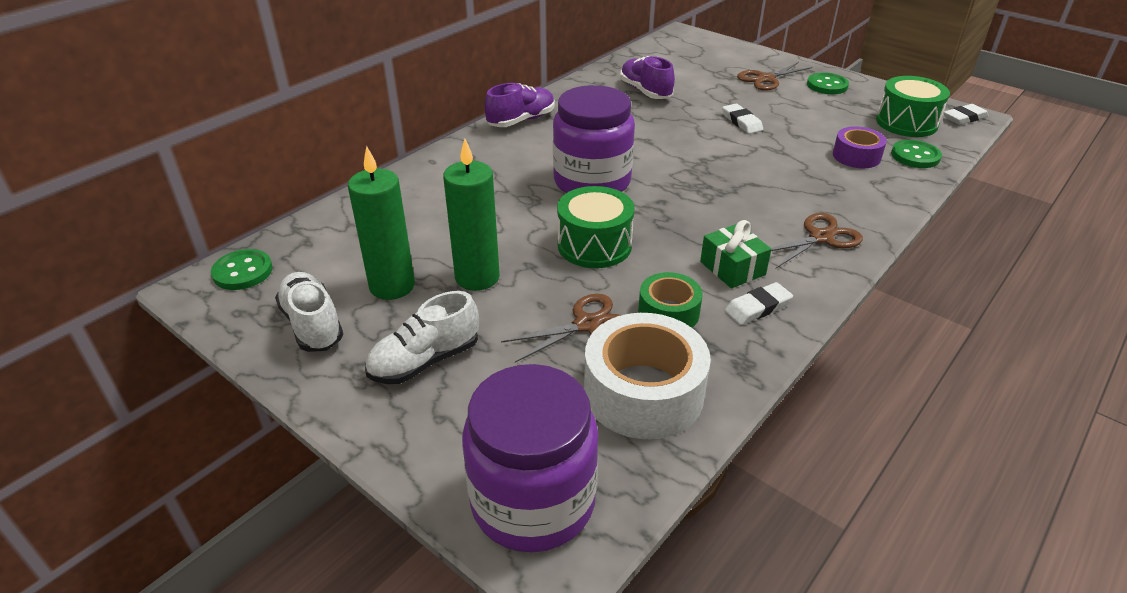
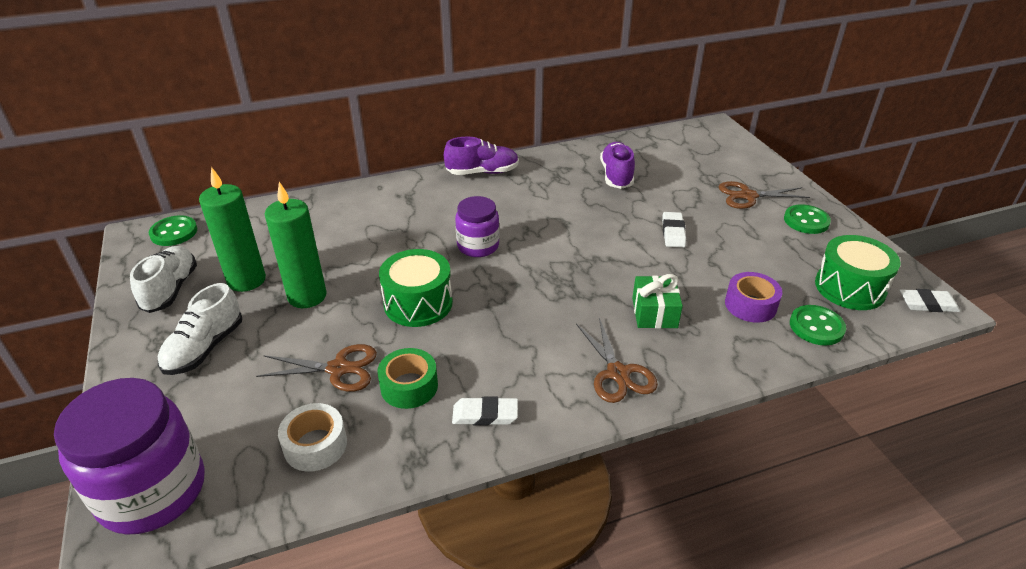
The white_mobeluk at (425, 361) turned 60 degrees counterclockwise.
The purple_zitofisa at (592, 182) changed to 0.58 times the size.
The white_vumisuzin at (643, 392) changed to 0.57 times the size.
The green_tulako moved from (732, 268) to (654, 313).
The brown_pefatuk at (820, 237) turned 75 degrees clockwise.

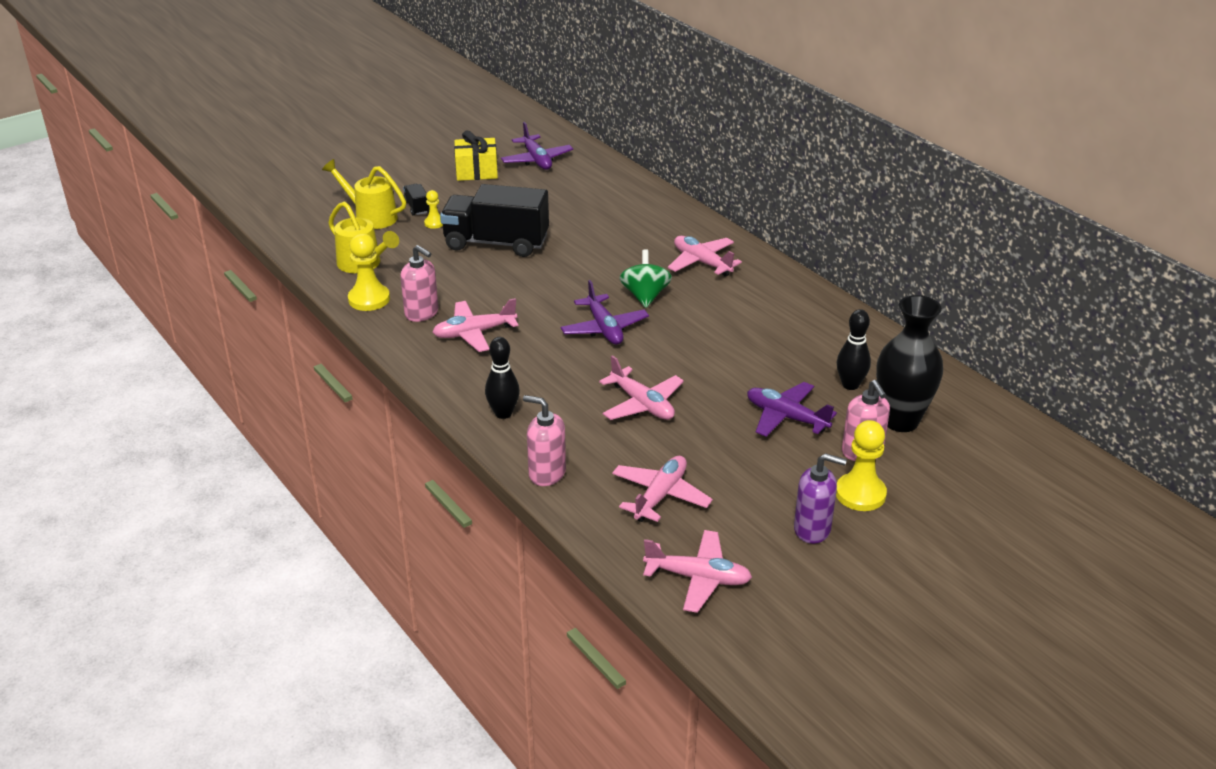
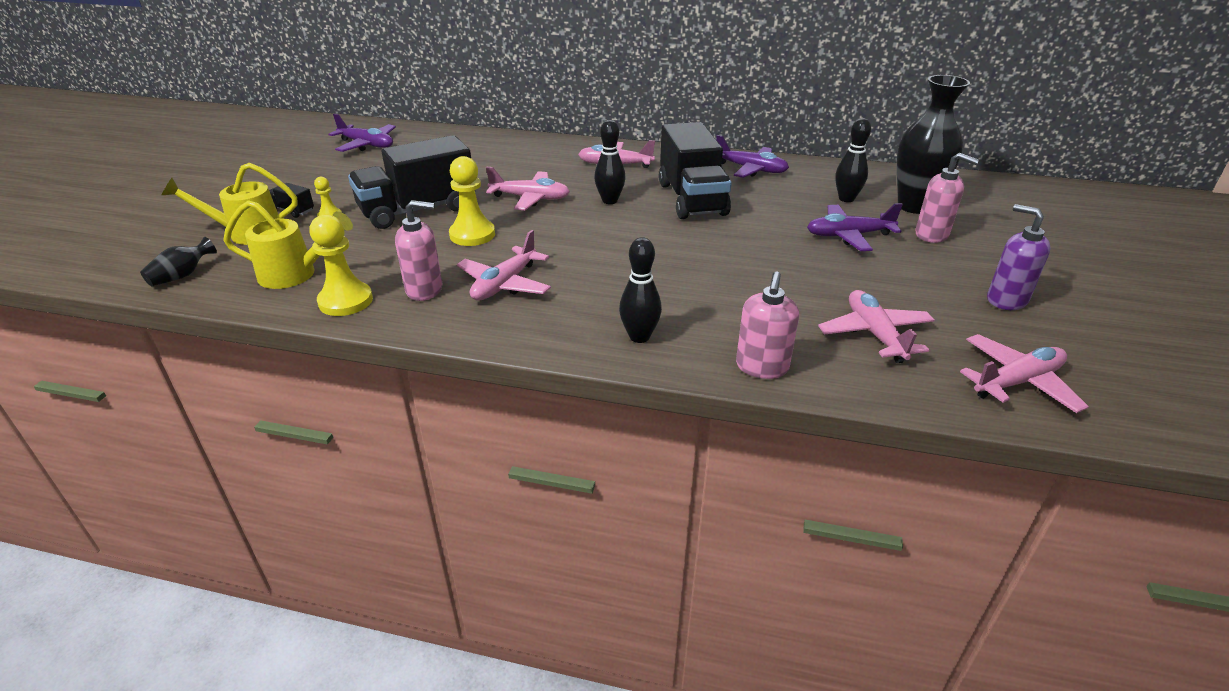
The yellow_tulako at (476, 171) disappeared.
The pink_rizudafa at (546, 473) turned 60 degrees counterclockwise.
The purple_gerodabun moved from (604, 328) to (751, 169).
The pink_gerodabun moved from (642, 404) to (530, 198).
The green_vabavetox at (645, 296) was replaced by the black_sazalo at (610, 201).
The purple_rizudafa at (812, 529) turned 105 degrees counterclockwise.
The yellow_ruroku moved from (860, 494) to (472, 235).
The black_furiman at (182, 276) appeared.
The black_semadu at (692, 199) appeared.

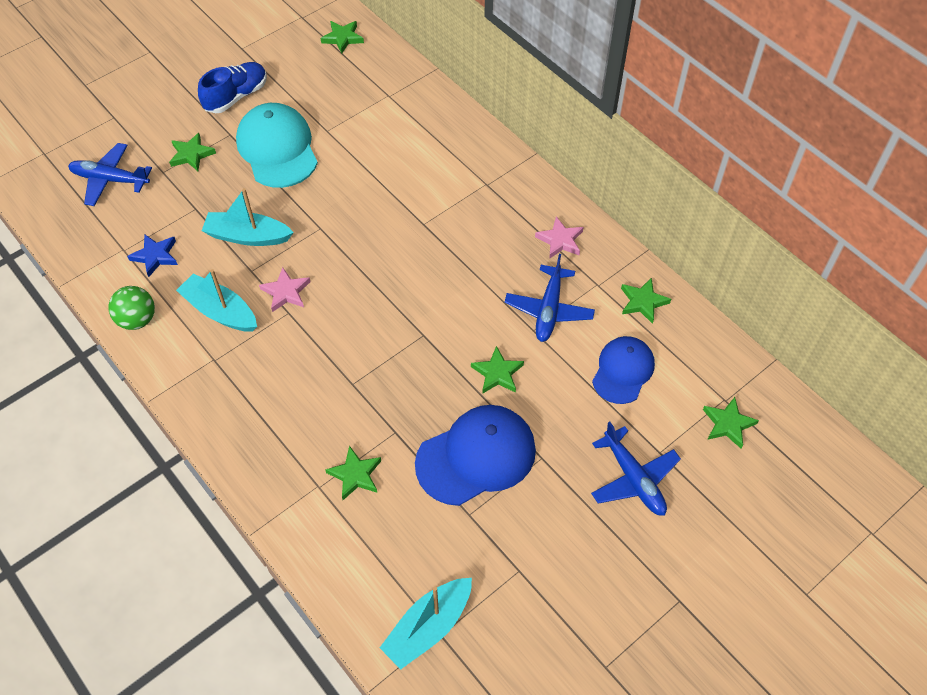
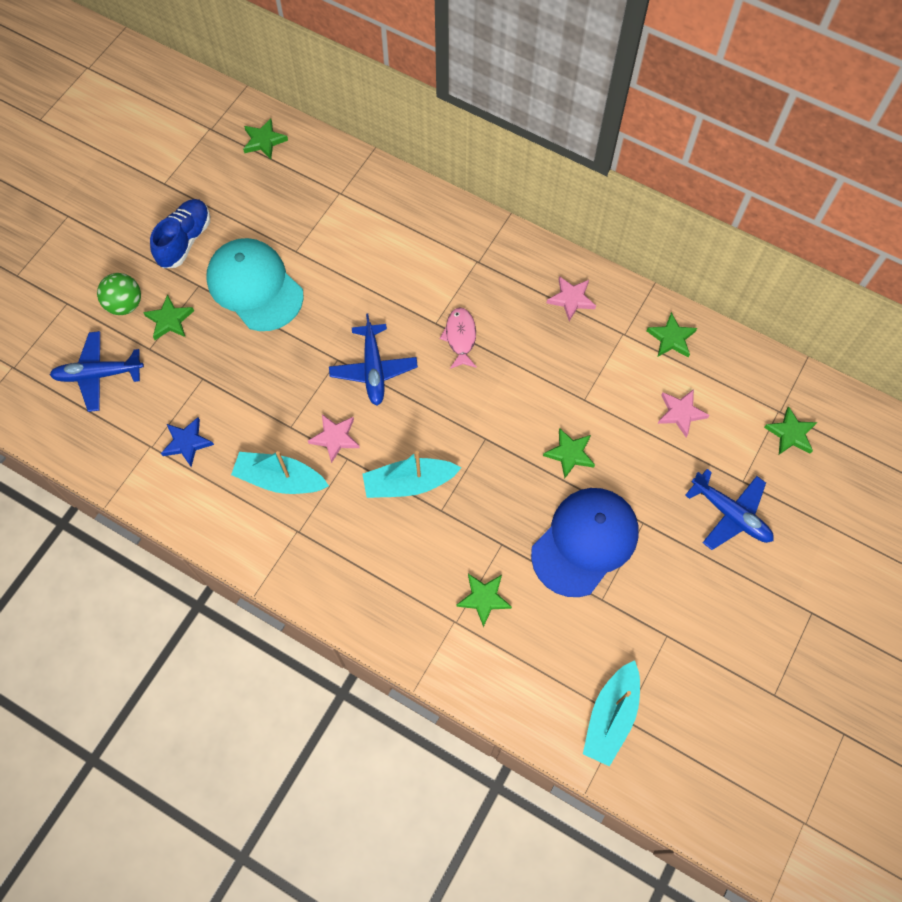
The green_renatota moved from (137, 320) to (125, 304).
The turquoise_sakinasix moved from (247, 236) to (409, 483).
The blue_gerodabun moved from (549, 310) to (373, 369).
The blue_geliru at (623, 371) was replaced by the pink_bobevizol at (680, 413).
The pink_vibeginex at (460, 337) appeared.

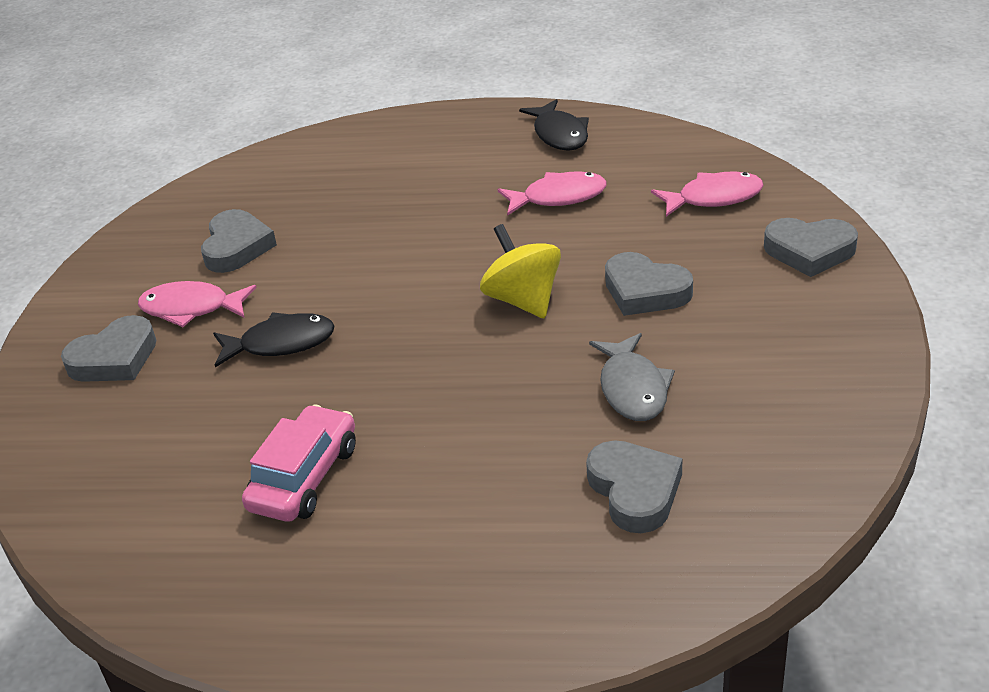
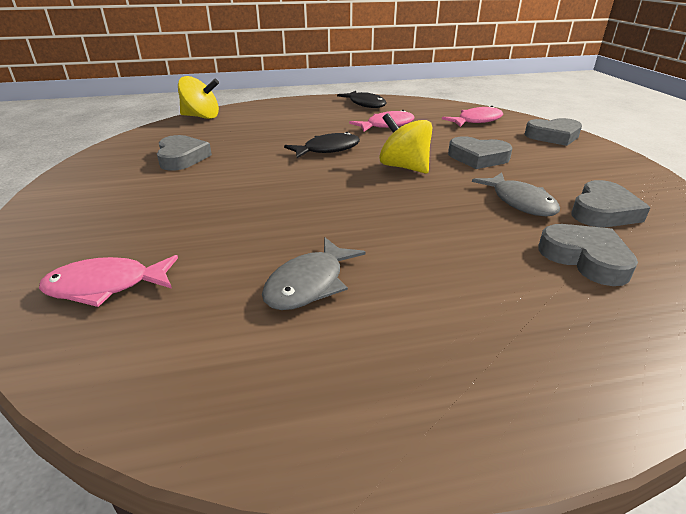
The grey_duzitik moved from (114, 358) to (603, 211).
The pink_vibeginex moved from (191, 308) to (106, 286).
The black_vibeginex moved from (281, 343) to (327, 149).
The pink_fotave at (304, 477) was replaced by the grey_vibeginex at (309, 284).
The yellow_vabavetox at (201, 117) appeared.

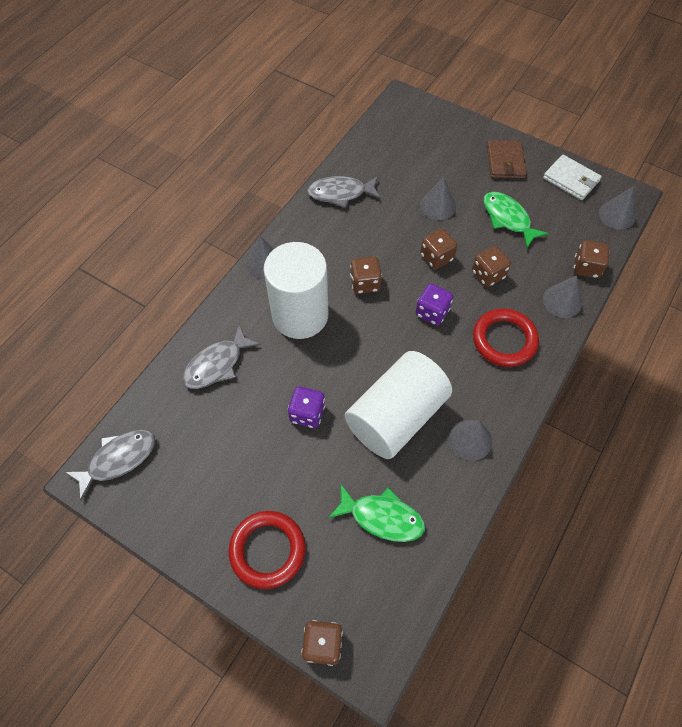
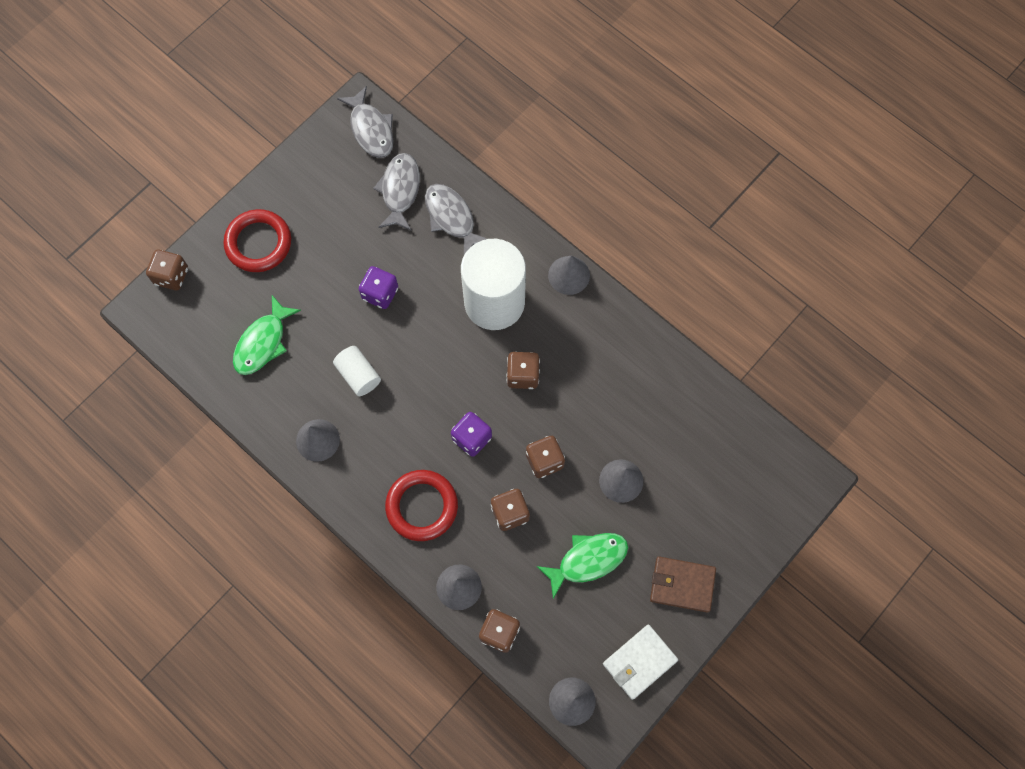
The grey_vibeginex moved from (340, 193) to (400, 190).
The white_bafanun at (396, 416) changed to 0.47 times the size.

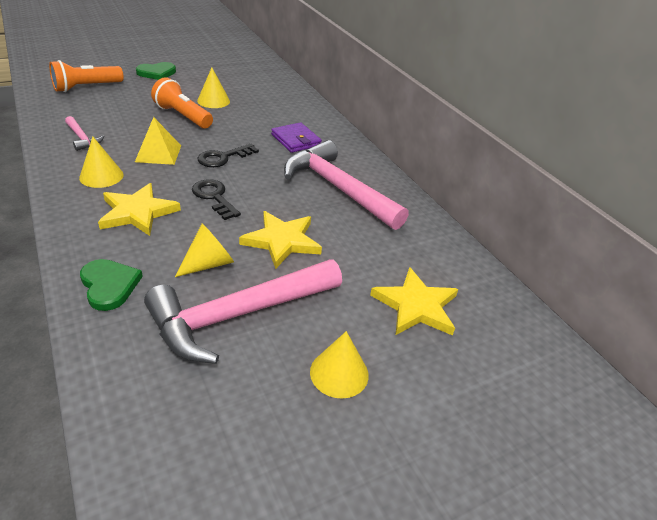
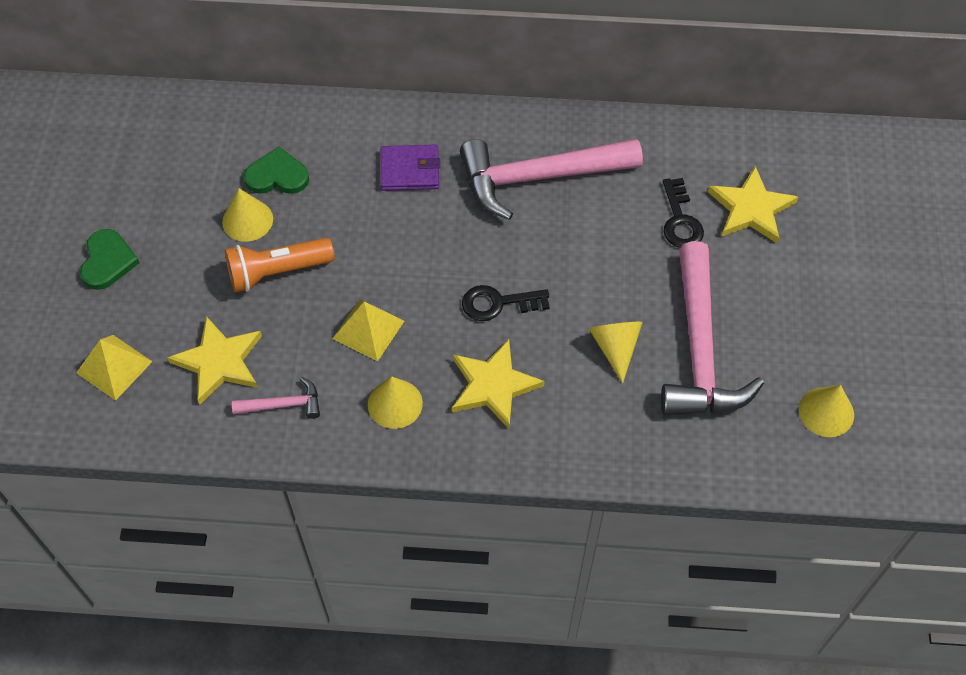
The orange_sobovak at (86, 87) was replaced by the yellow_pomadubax at (114, 367).
The green_duzitik moved from (109, 285) to (277, 175).
The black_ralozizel moved from (223, 157) to (680, 220).
The yellow_bobevizol moved from (282, 241) to (219, 362).
The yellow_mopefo moved from (339, 373) to (826, 412).

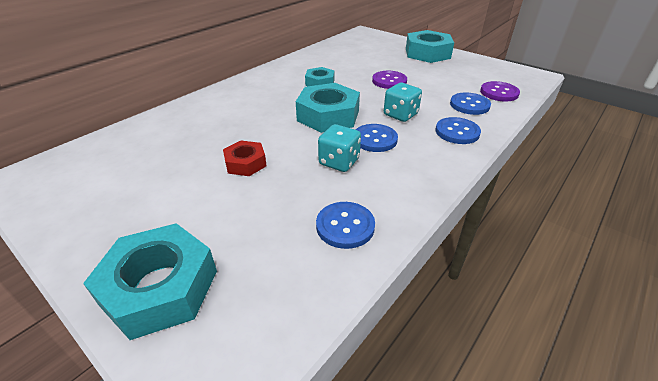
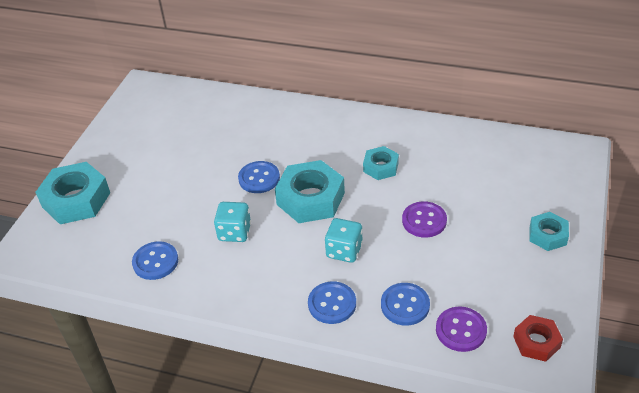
The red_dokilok moved from (245, 163) to (536, 342).
The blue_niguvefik moved from (375, 139) to (259, 178).
The turquoise_dokilok at (427, 53) changed to 0.56 times the size.

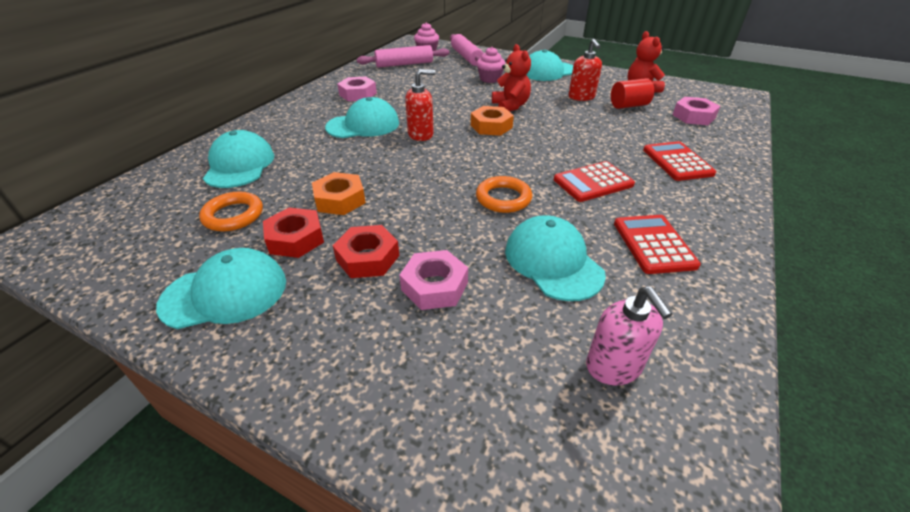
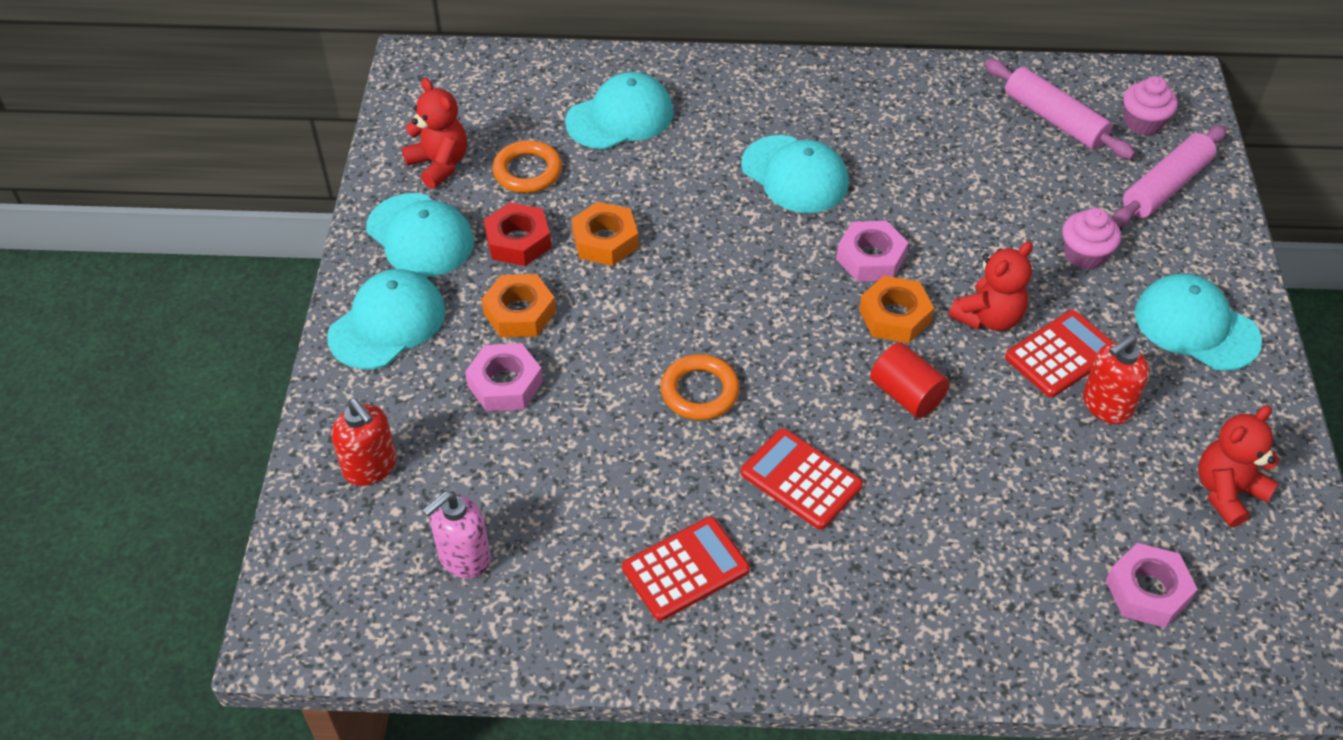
The red_dokilok at (368, 258) became the orange_dokilok at (519, 312).
The pink_dokilok moved from (358, 94) to (871, 258).
The red_rizudafa moved from (421, 134) to (370, 467).
The turquoise_geliru moved from (553, 262) to (387, 323).
The red_bafanun moved from (628, 105) to (906, 395).
The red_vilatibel moved from (677, 162) to (1061, 354).
The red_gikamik at (439, 164) appeared.

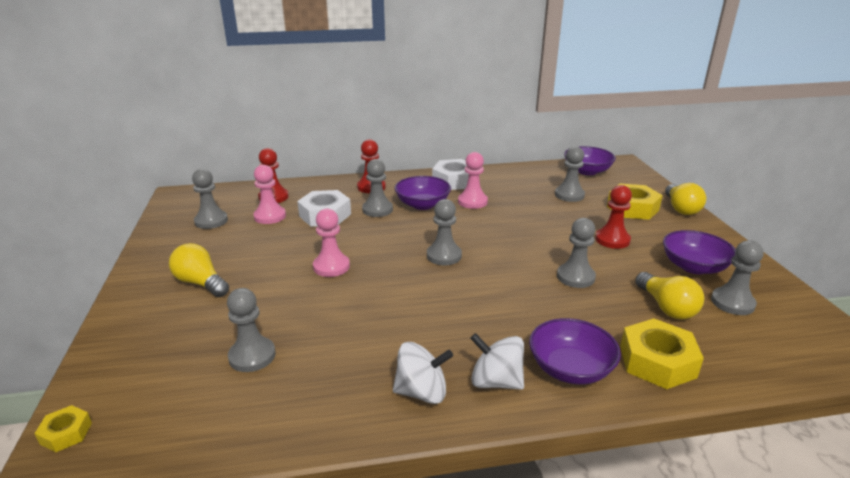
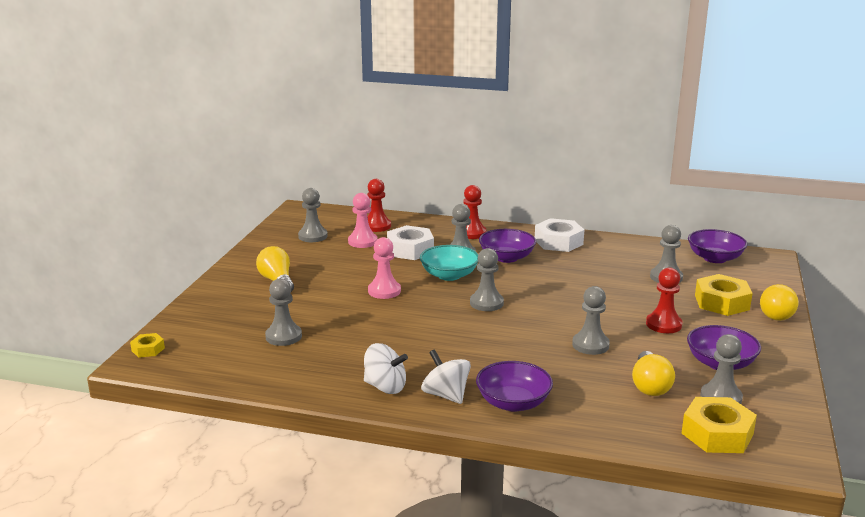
The pink_ruroku at (472, 202) disappeared.
The yellow_dokilok moved from (657, 361) to (717, 434).
The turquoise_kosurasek at (449, 275) appeared.

